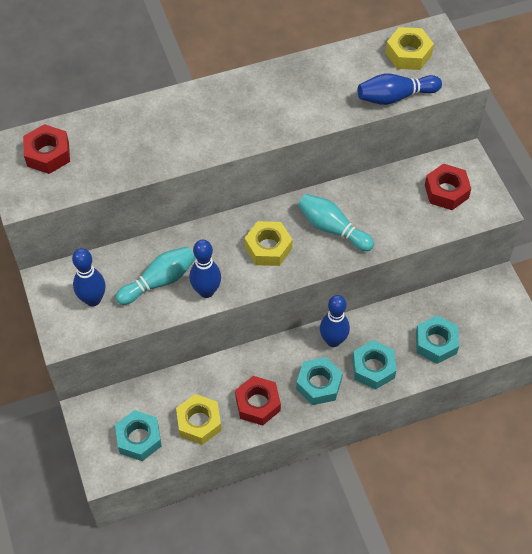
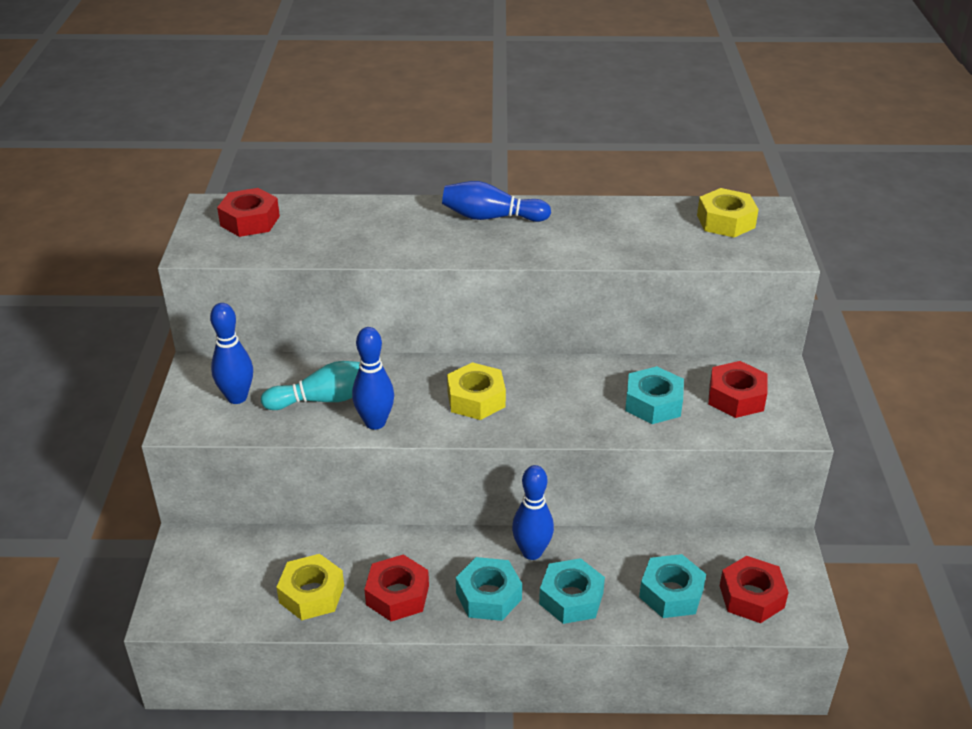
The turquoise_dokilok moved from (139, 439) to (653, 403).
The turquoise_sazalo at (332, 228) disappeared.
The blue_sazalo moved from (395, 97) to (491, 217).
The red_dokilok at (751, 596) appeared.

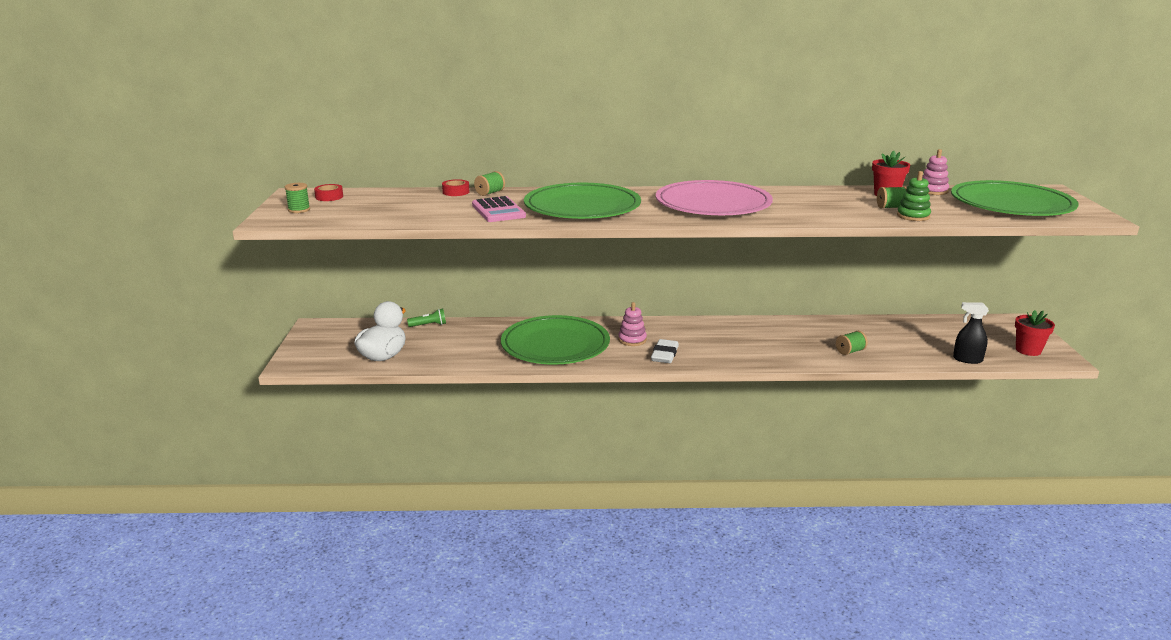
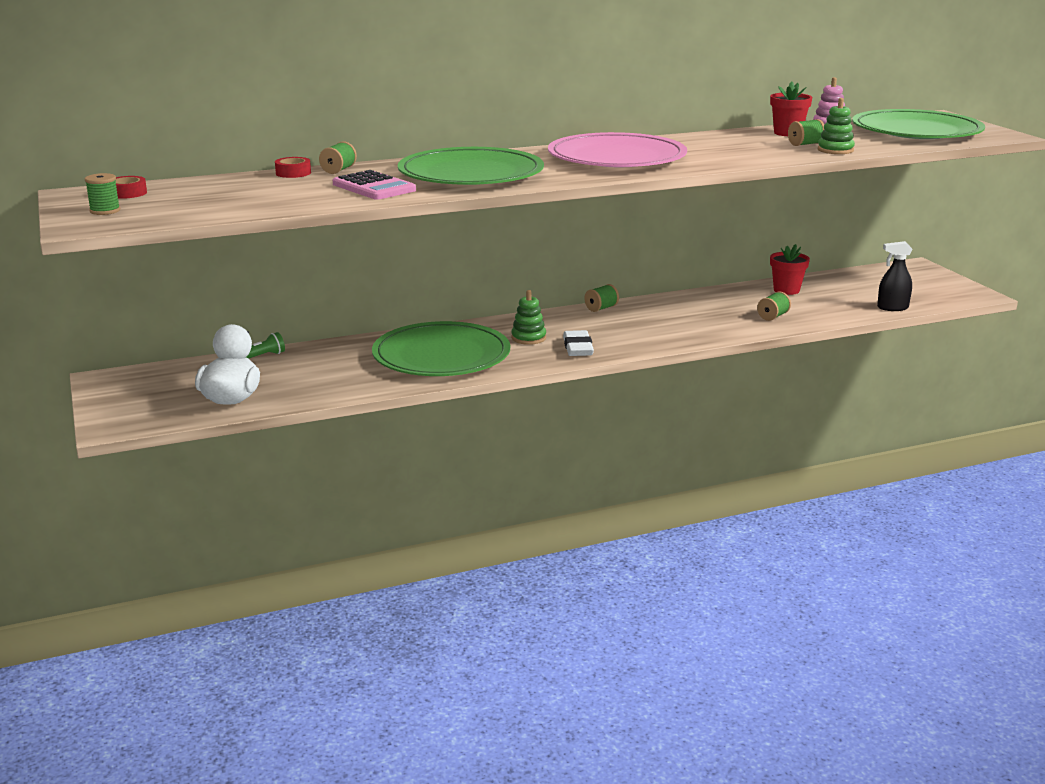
The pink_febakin at (632, 340) became the green_febakin at (528, 338).
The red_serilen moved from (1028, 350) to (786, 290).
The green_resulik at (601, 308) appeared.

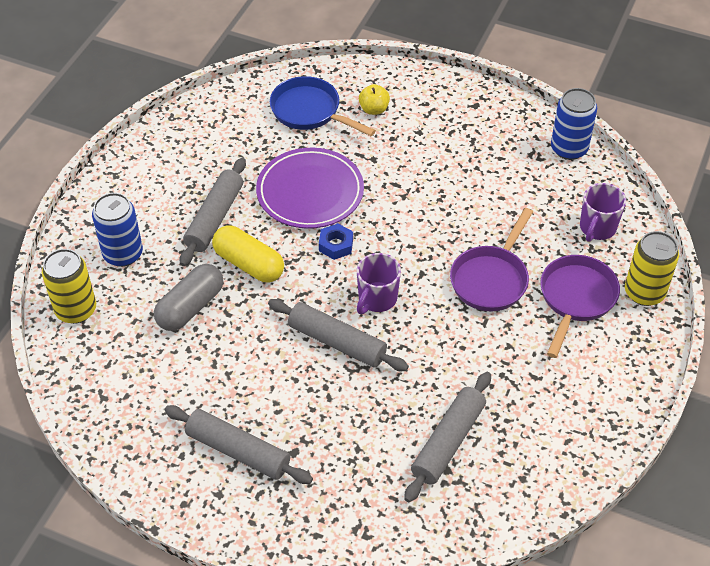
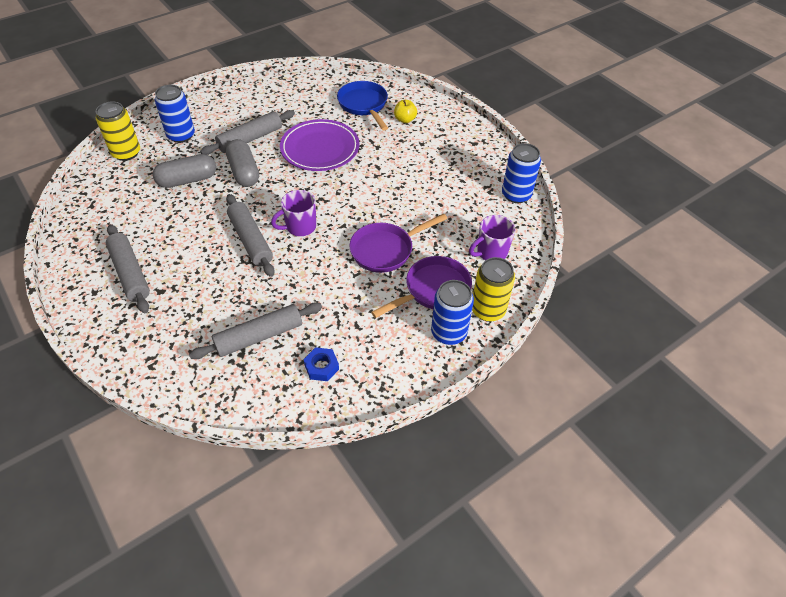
The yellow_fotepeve at (249, 264) became the grey_fotepeve at (244, 172).
The blue_dokilok moved from (336, 245) to (321, 367).
The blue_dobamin at (448, 332) appeared.

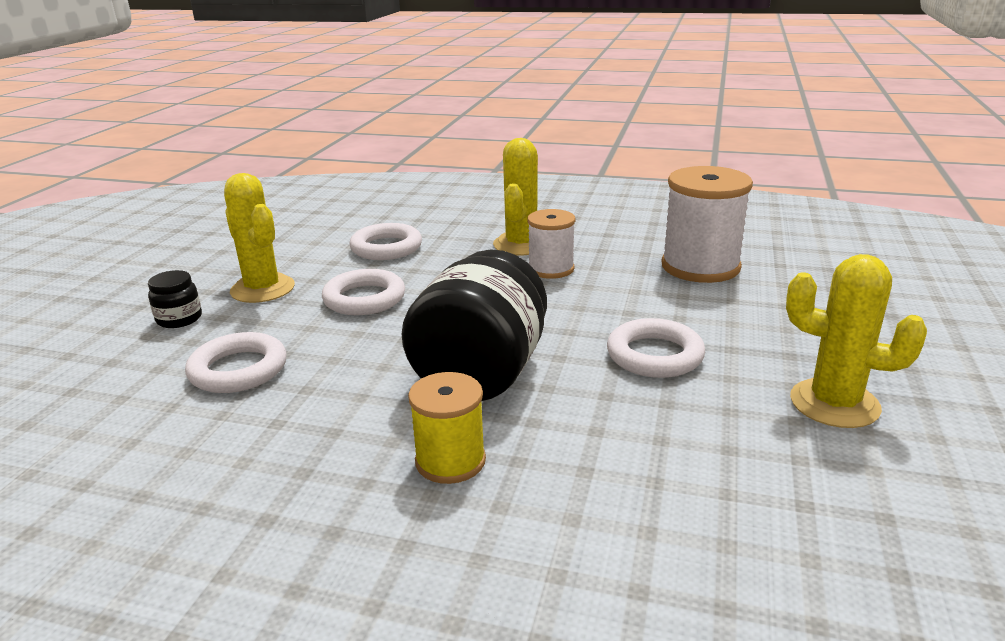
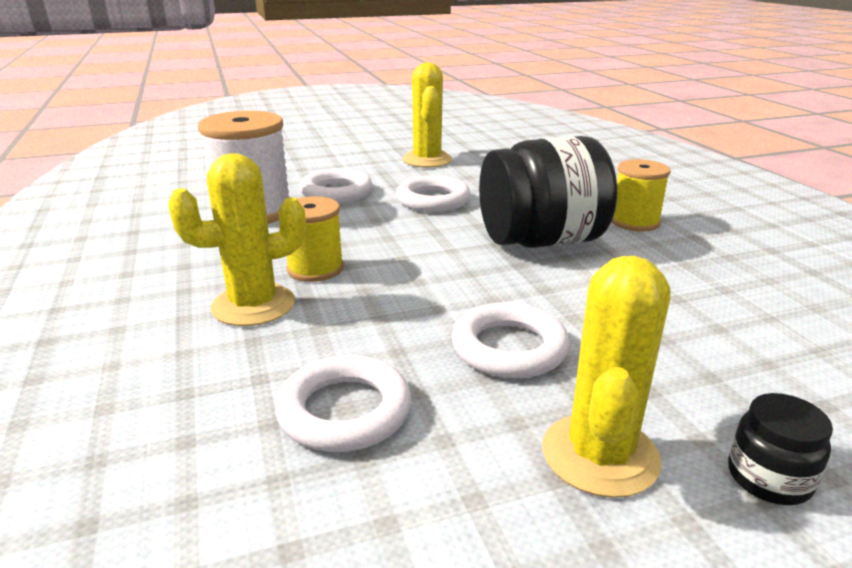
The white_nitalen moved from (238, 370) to (336, 192).
The white_resulik at (551, 269) became the yellow_resulik at (315, 269).

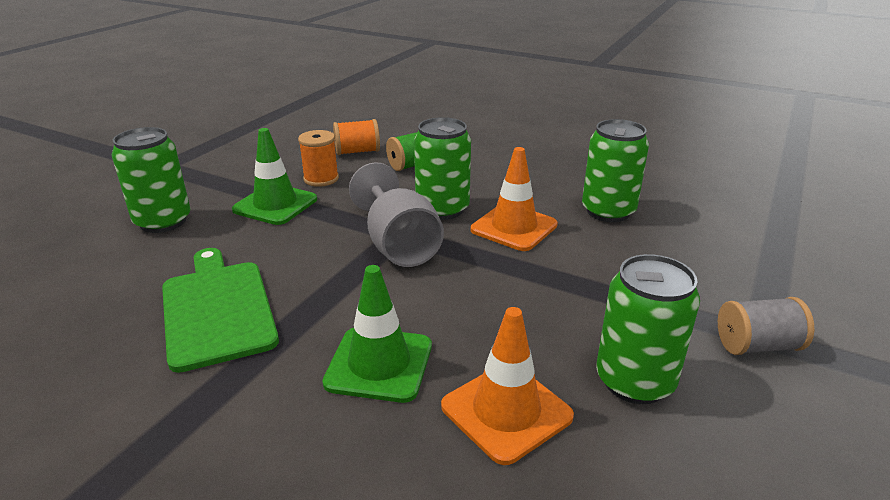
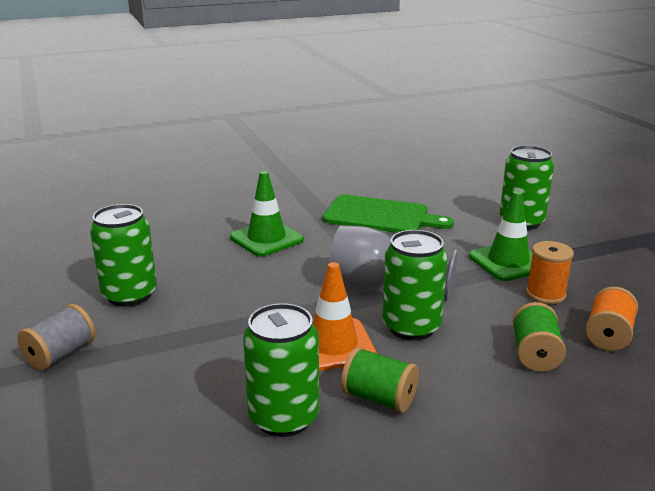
The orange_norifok at (506, 411) disappeared.
The green_resulik at (379, 398) appeared.

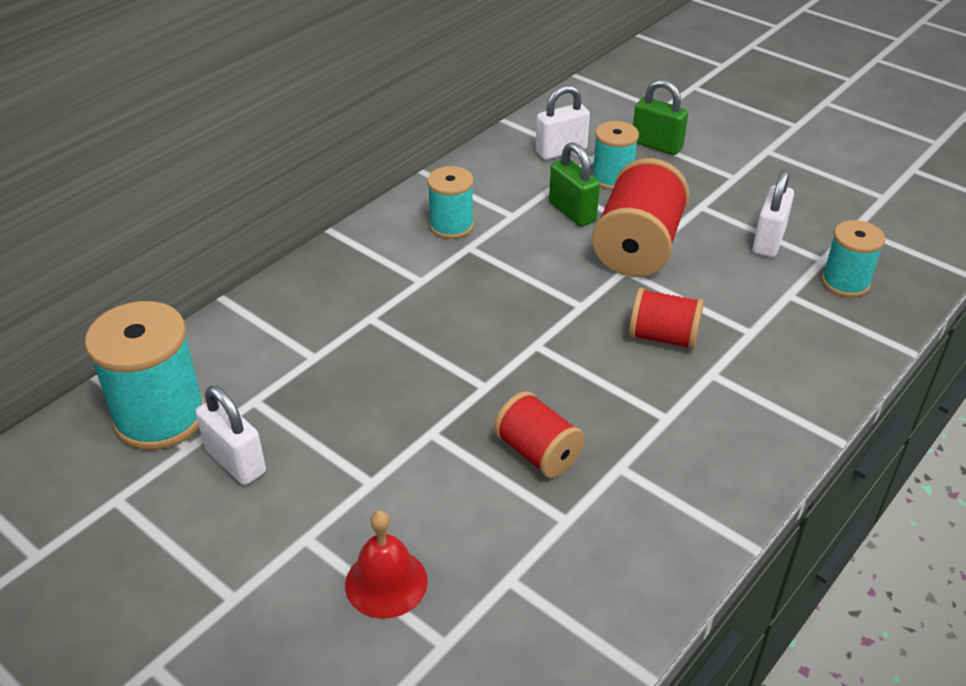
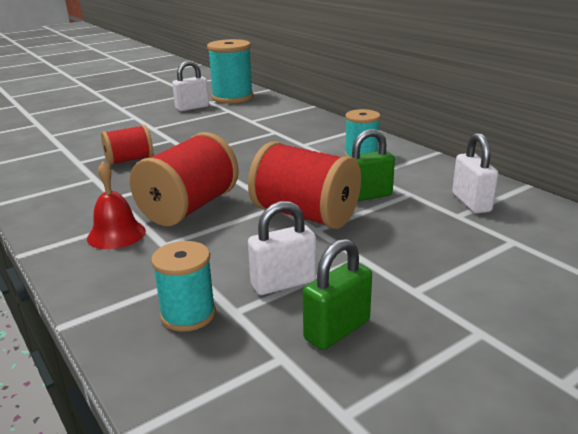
The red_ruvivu moved from (386, 582) to (116, 234).
The turquoise_resulik at (612, 178) disappeared.
The red_resulik at (663, 337) changed to 1.67 times the size.
The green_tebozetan moved from (657, 145) to (337, 330).
The white_tebozetan at (768, 241) turned 60 degrees counterclockwise.

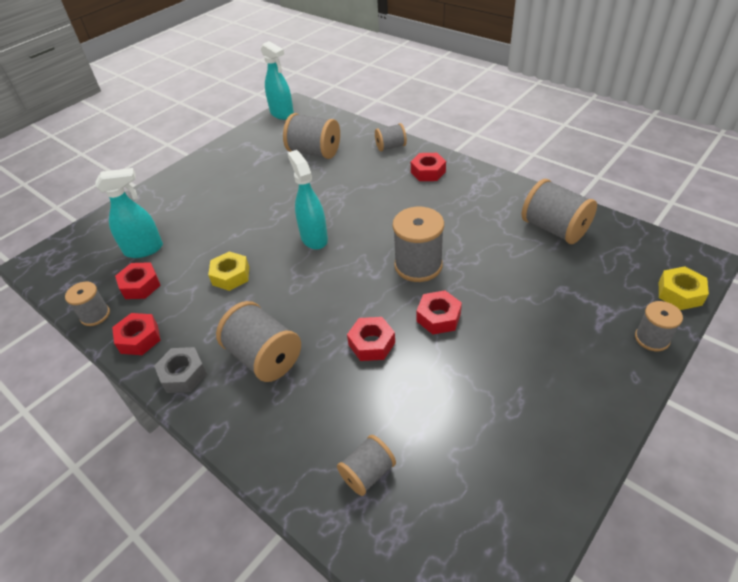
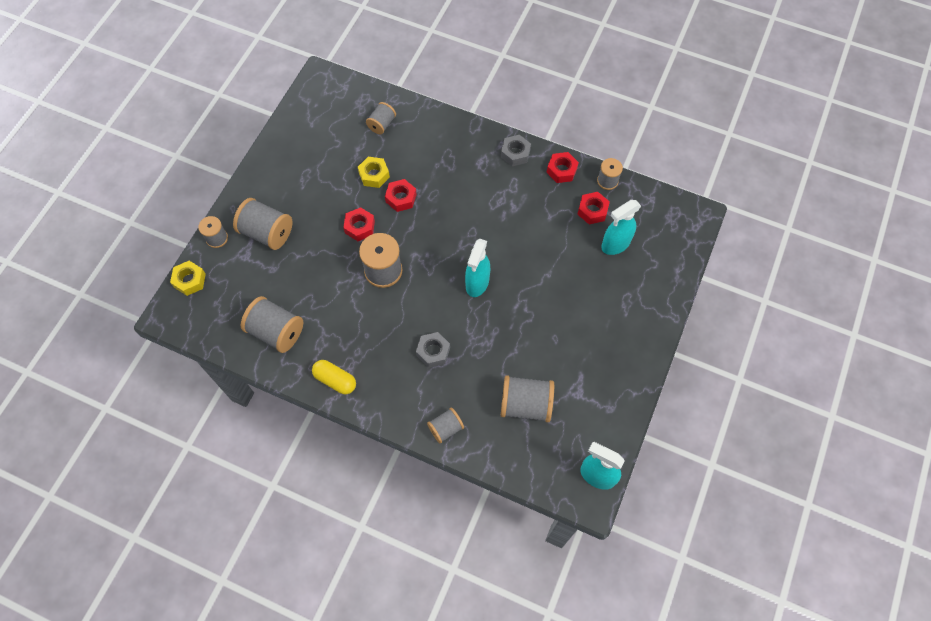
The yellow_dokilok moved from (231, 276) to (374, 175).
The grey_resulik moved from (264, 357) to (267, 233).
The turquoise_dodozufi at (314, 238) turned 60 degrees clockwise.
The red_dokilok at (428, 172) disappeared.
The yellow_fotepeve at (335, 380) appeared.
The grey_dokilok at (433, 352) appeared.

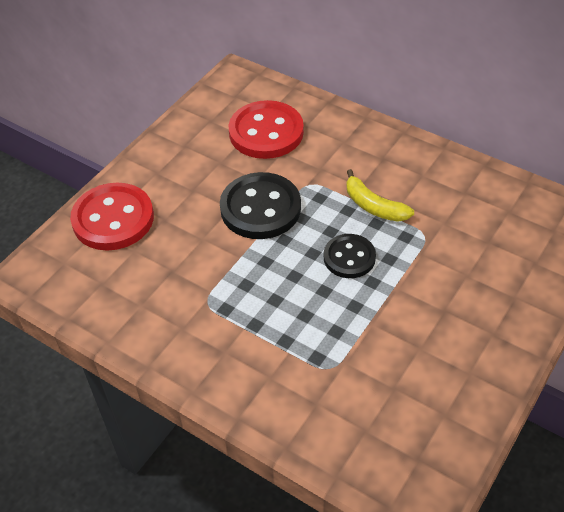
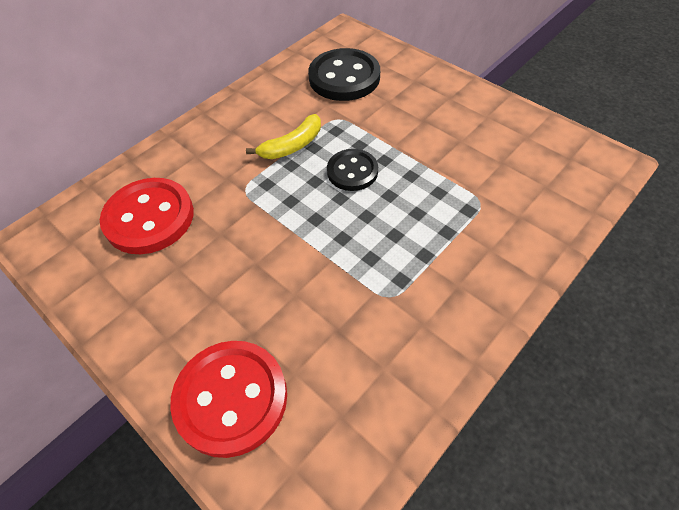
The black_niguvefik moved from (260, 208) to (344, 77).

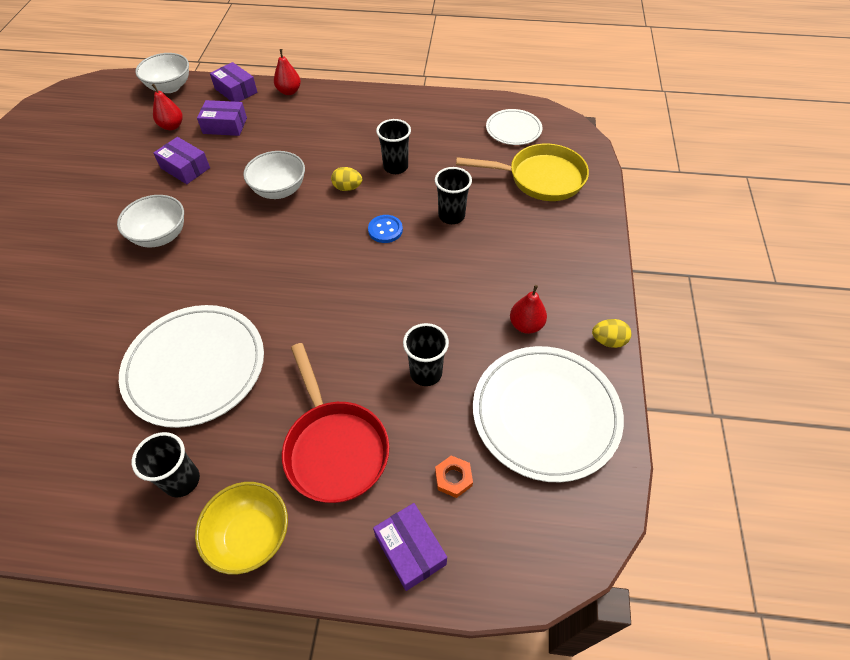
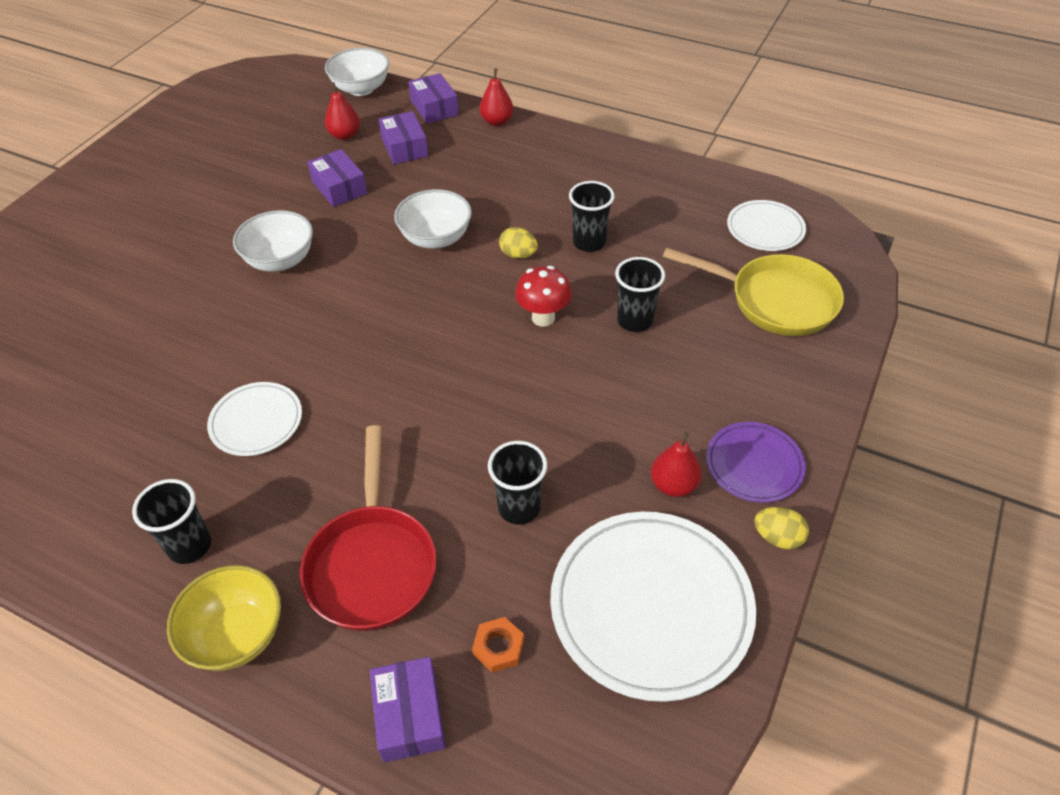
The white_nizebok at (195, 367) changed to 0.54 times the size.
The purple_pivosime at (225, 126) turned 45 degrees clockwise.
The blue_niguvefik at (385, 230) was replaced by the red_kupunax at (543, 318).
The purple_nizebok at (754, 464) appeared.

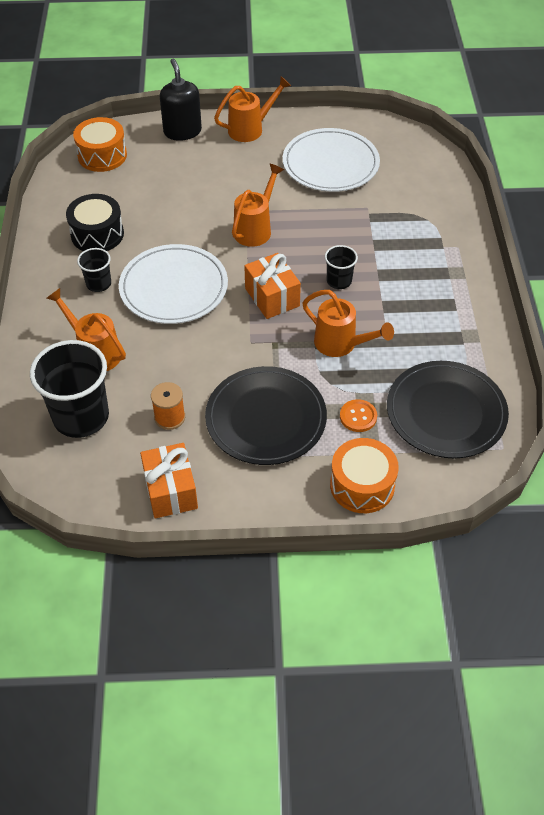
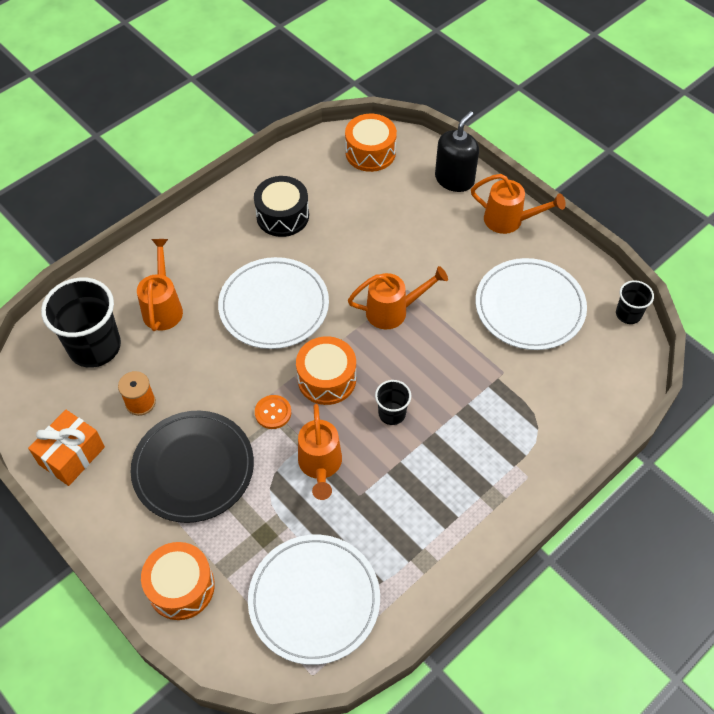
The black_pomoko moved from (98, 284) to (628, 314).
The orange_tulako at (272, 297) was replaced by the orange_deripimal at (327, 379).
The orange_niguvefik moved from (358, 416) to (273, 412).
The black_nizebok at (446, 412) became the white_nizebok at (314, 600).

